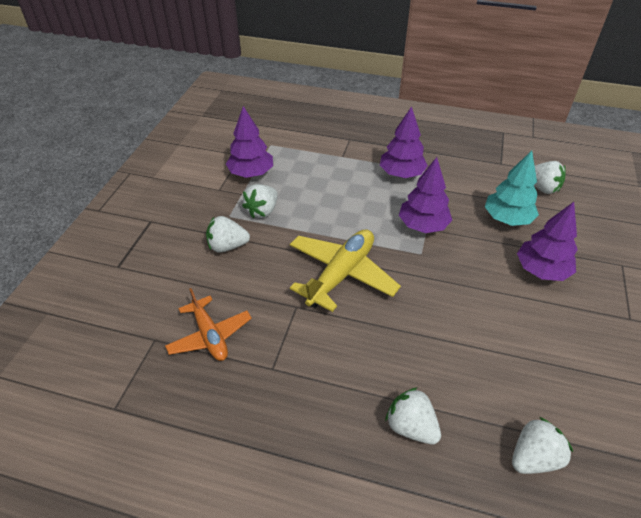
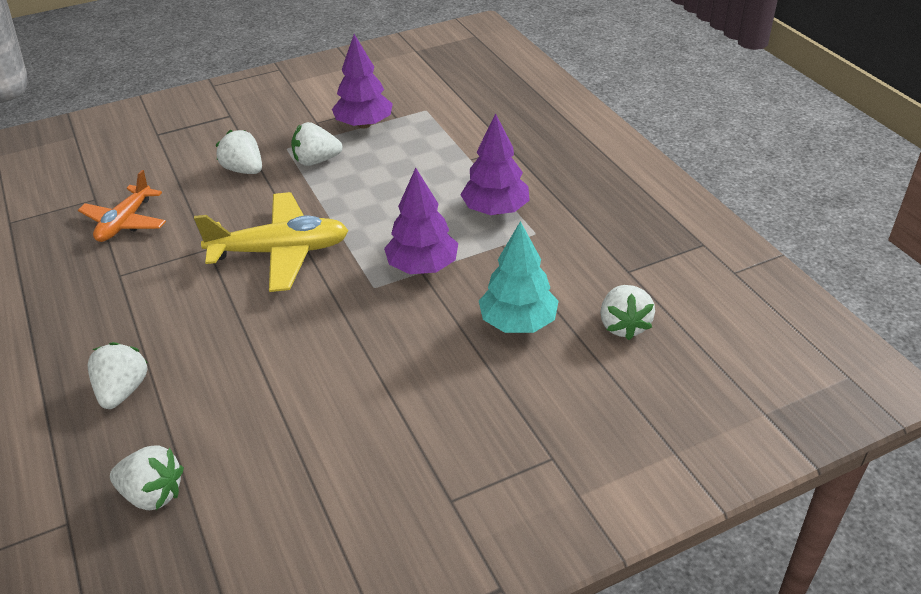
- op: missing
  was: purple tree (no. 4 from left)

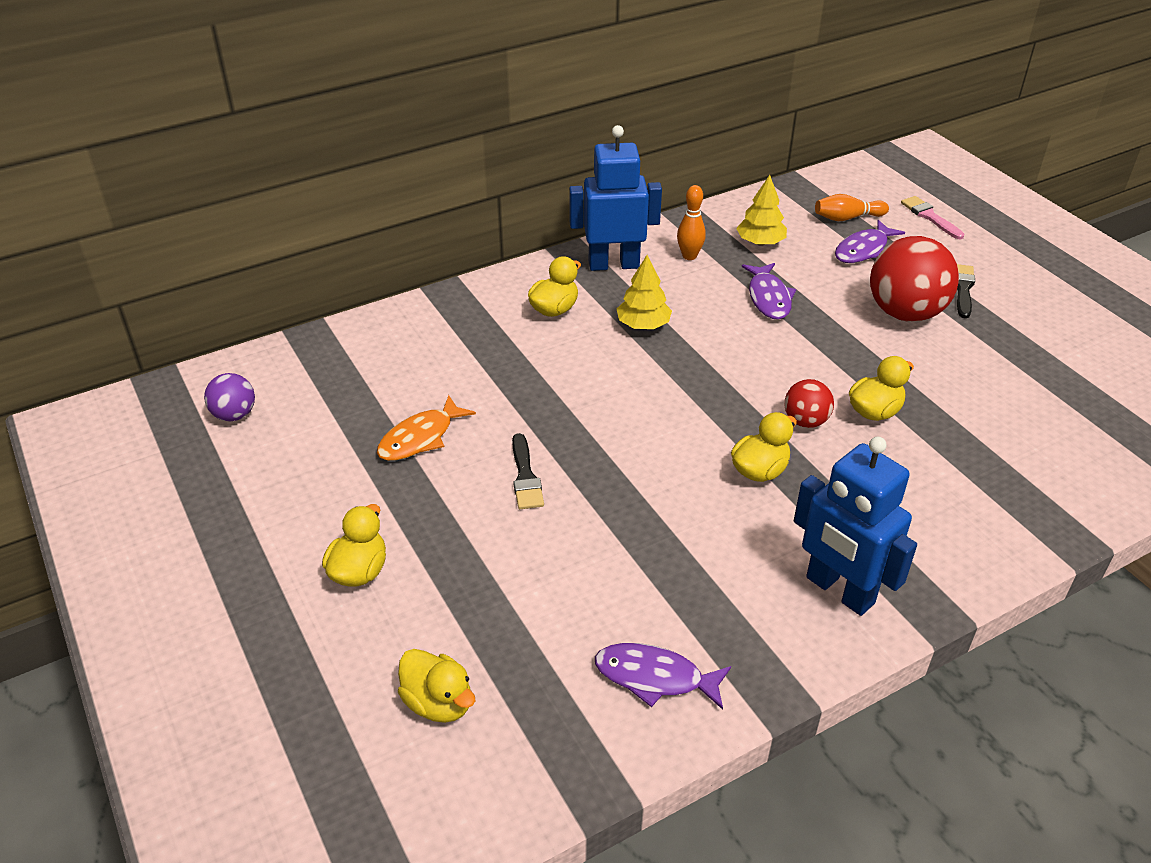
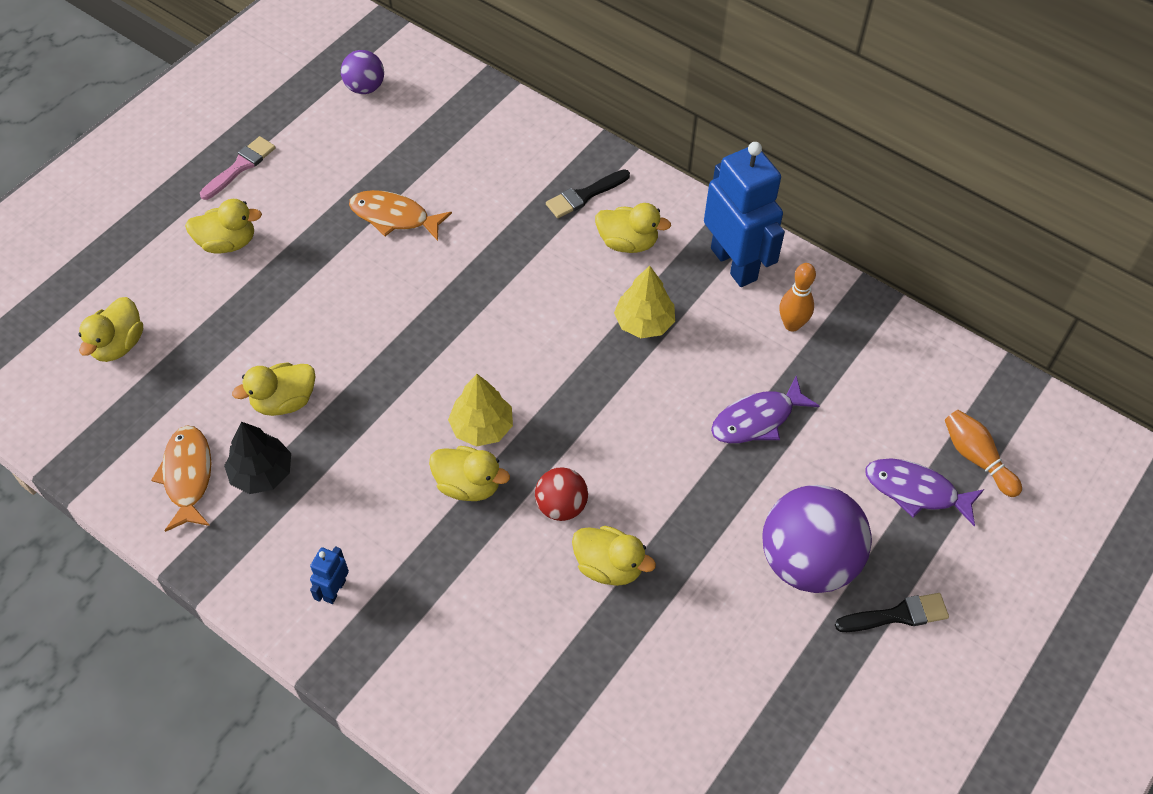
- op: colour
  was: purple fish (no. 1 from left)
  now: orange fish (no. 1 from left)
- op: relocated
  was: pink brush
- op: appeared
  now: black tree
- op: appeared
  now: yellow duck (no. 3 from left)
- op: size
  was: blue robot (no. 2 from left in the first image)
  ratio: 0.43
- op: relocated
  was: yellow tree (no. 2 from left in the first image)
  now: yellow tree (no. 1 from left)
- op: relocated
  was: black brush (no. 1 from left)
- op: colour
  was: red ball (no. 2 from left)
  now: purple ball (no. 2 from left)

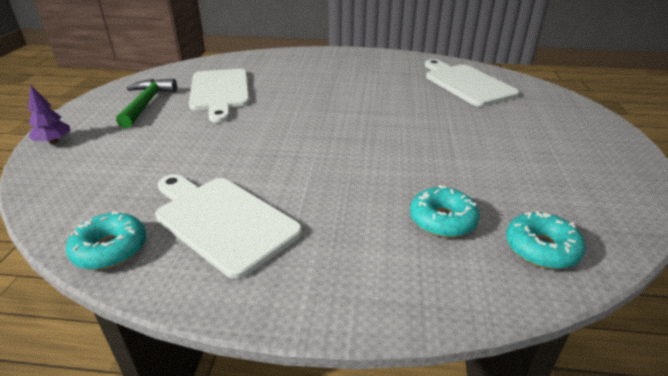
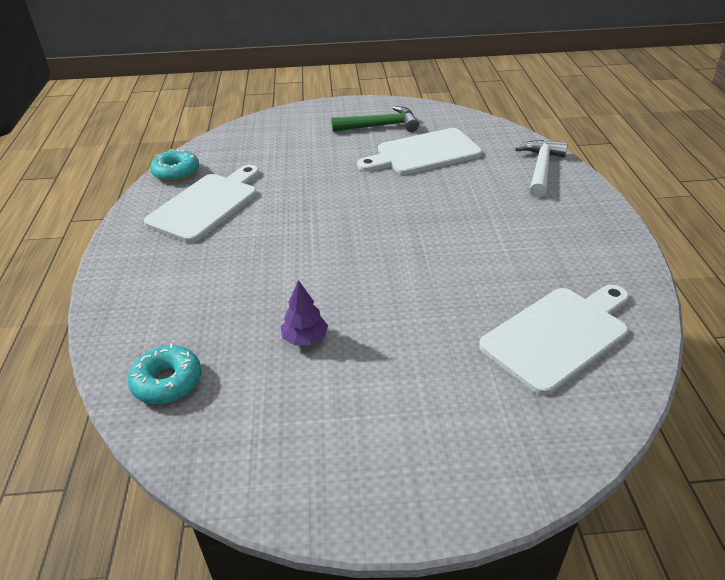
- op: relocated
  was: purple tree
- op: appeared
  now: white hammer
- op: missing
  was: turquoise donut (no. 2 from left)

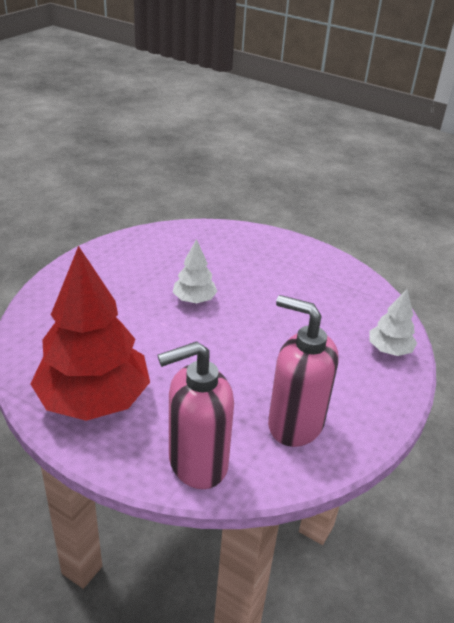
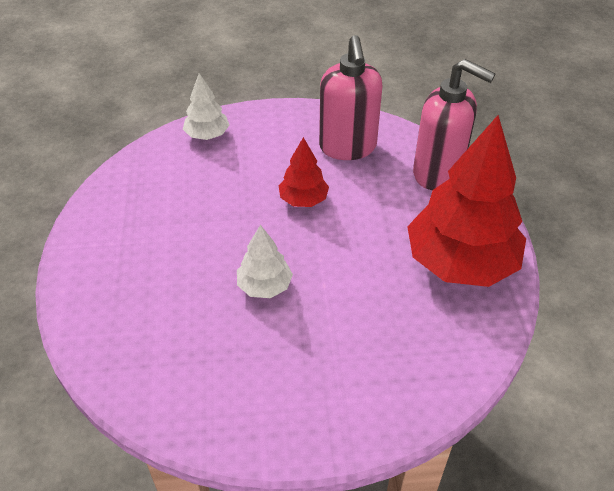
- op: appeared
  now: red tree (no. 1 from left)

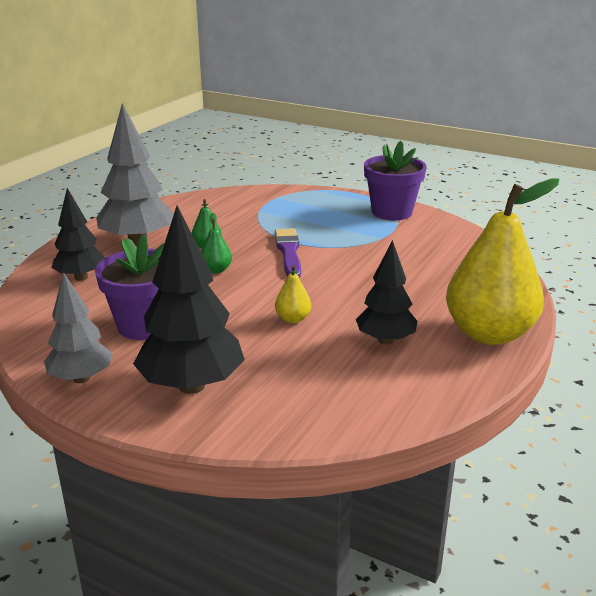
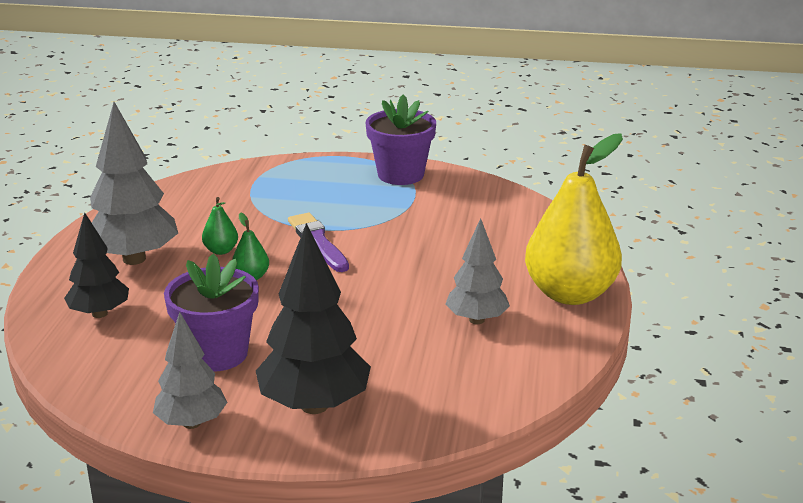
- op: colour
  was: black tree (no. 3 from left)
  now: grey tree (no. 3 from left)
- op: missing
  was: yellow pear (no. 1 from left)

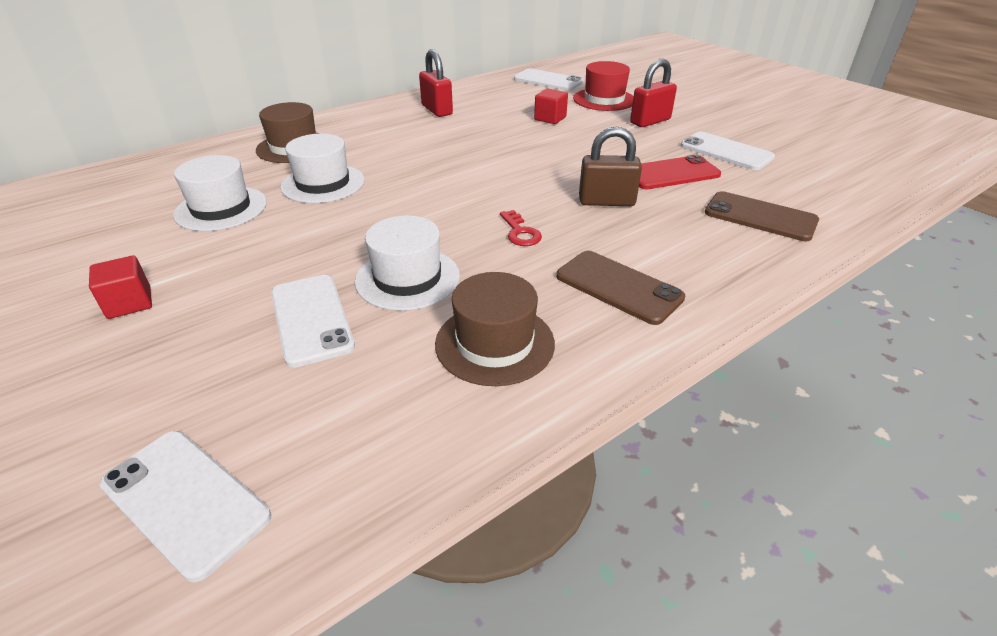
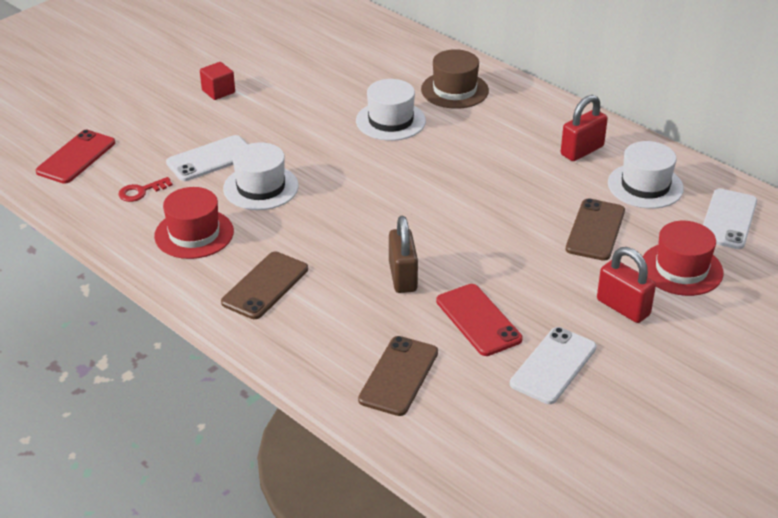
- op: colour
  was: white phone (no. 1 from left)
  now: red phone (no. 1 from left)
- op: relocated
  was: red key
- op: colour
  was: brown hat (no. 2 from left)
  now: red hat (no. 1 from left)
- op: exchanged
  was: red cube (no. 2 from left)
  now: brown phone (no. 3 from left)
- op: relocated
  was: white hat (no. 1 from left in the first image)
  now: white hat (no. 3 from left)

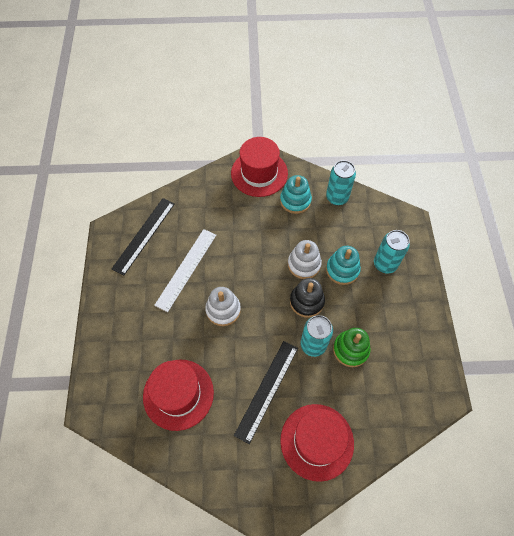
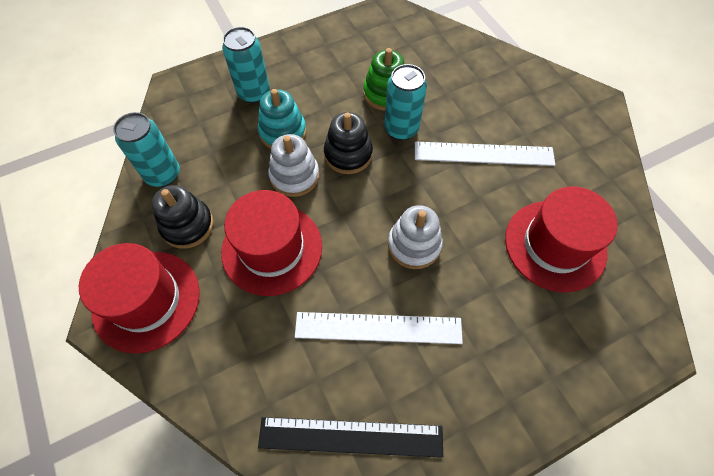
- op: colour
  was: turquoise stacking toy (no. 1 from left)
  now: black stacking toy (no. 1 from left)
- op: relocated
  was: red hat (no. 3 from left in the first image)
  now: red hat (no. 2 from left)
- op: colour
  was: black ruler (no. 2 from left)
  now: white ruler (no. 2 from left)

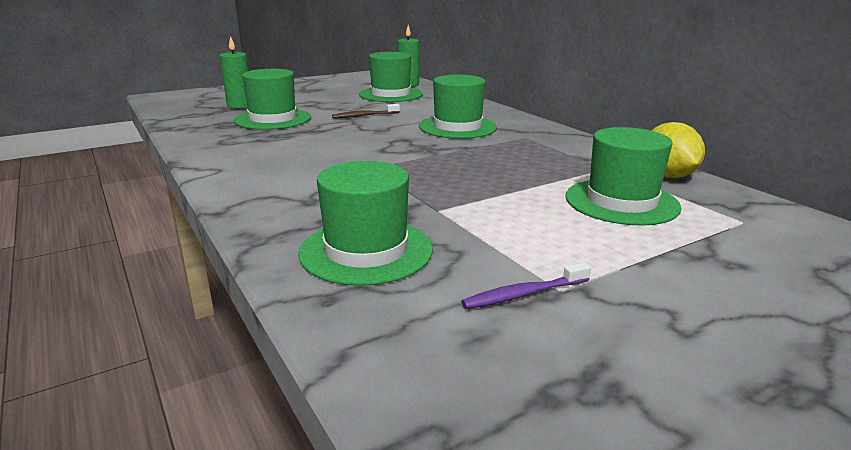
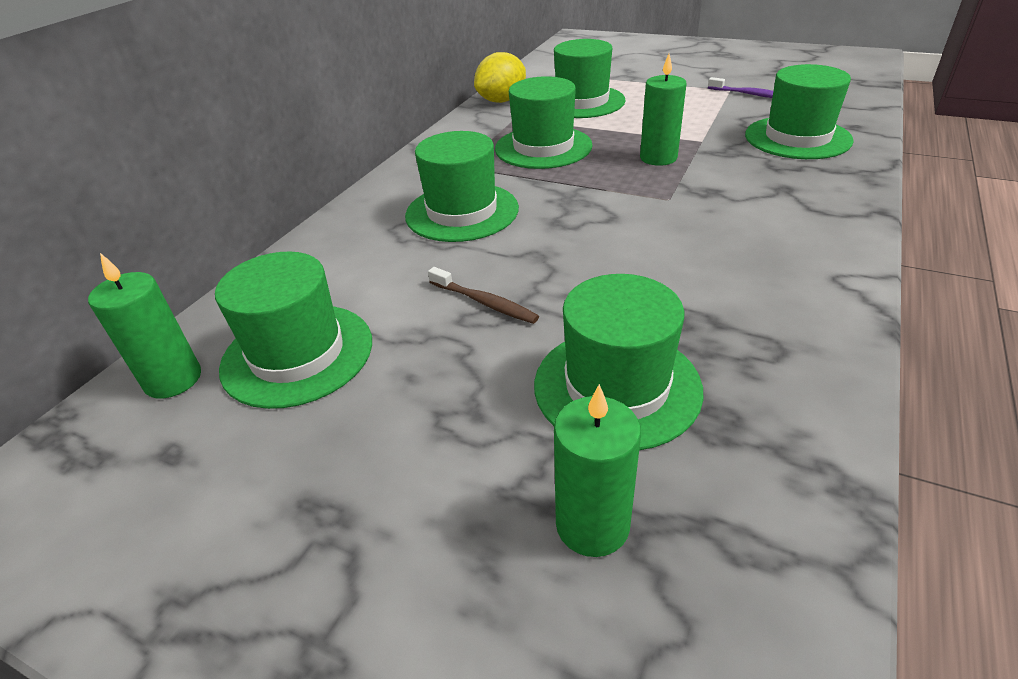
- op: appeared
  now: green hat (no. 3 from left)
- op: appeared
  now: green candle (no. 3 from left)

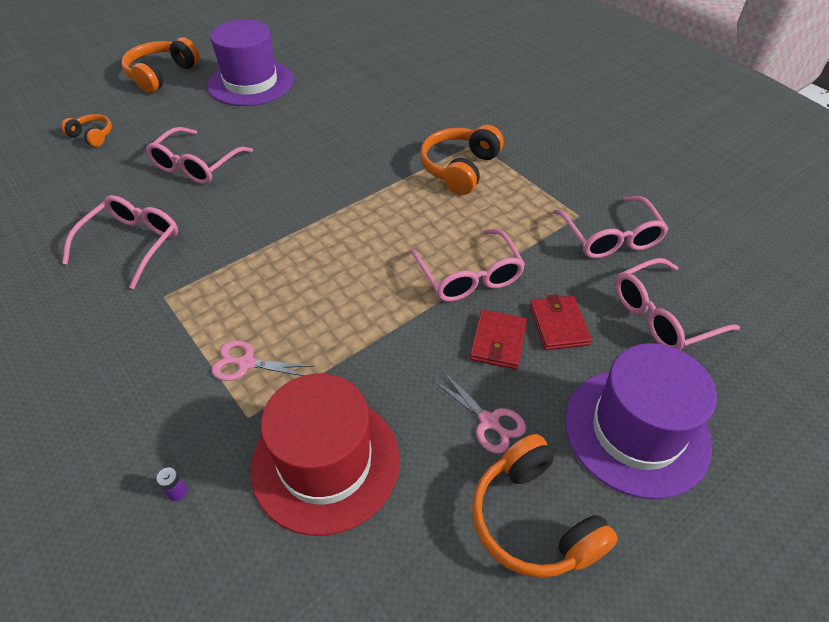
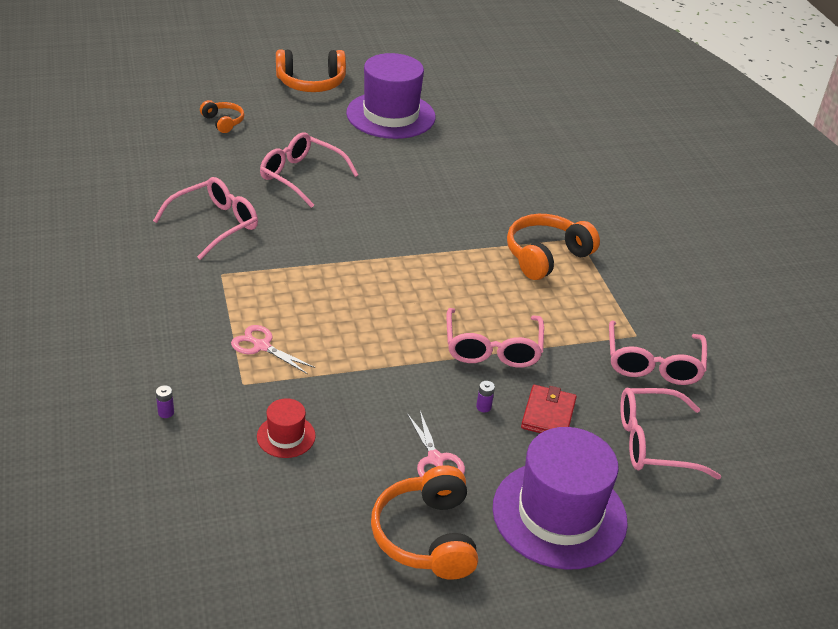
- op: size
  was: red hat
  ratio: 0.45
- op: spun
  was: pink glasses (no. 2 from left)
  clockwise: 75
- op: spun
  was: orange headphones (no. 2 from left)
  clockwise: -150
- op: exchanged
  was: red wallet (no. 1 from left)
  now: purple battery (no. 2 from left)

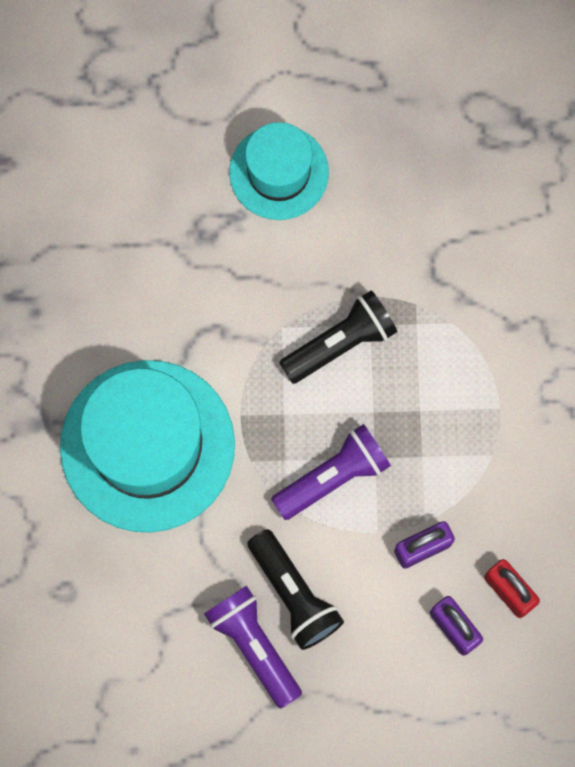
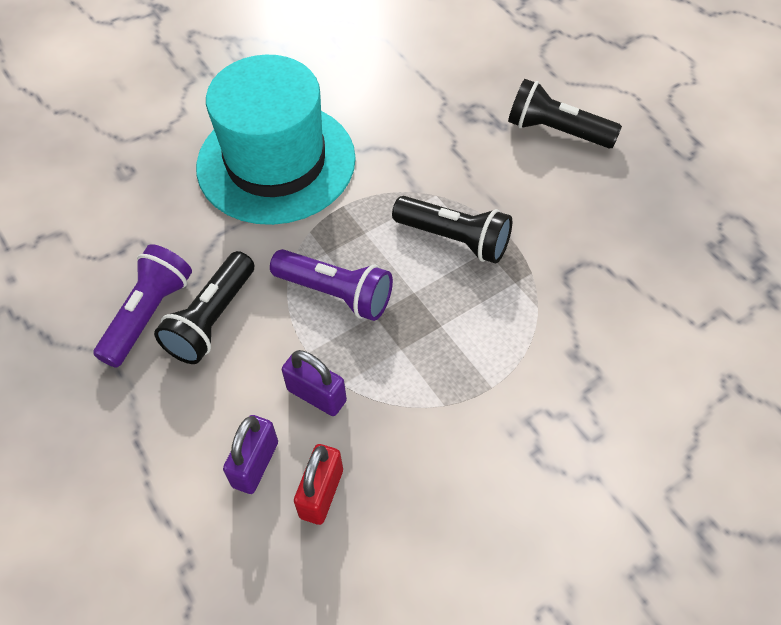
- op: exchanged
  was: turquoise hat (no. 2 from left)
  now: black flashlight (no. 3 from left)

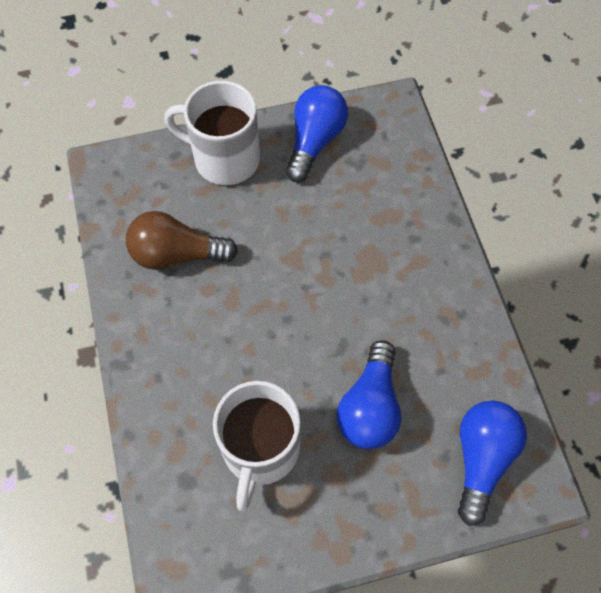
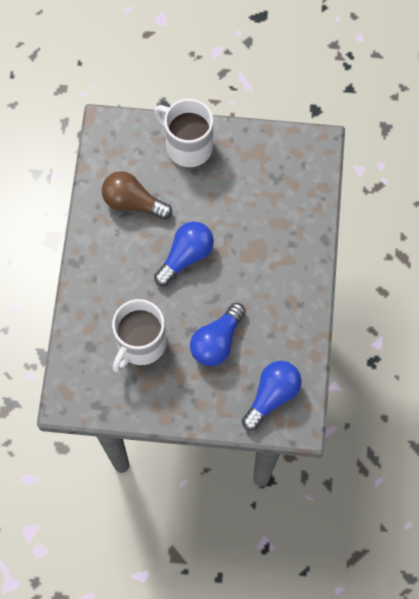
- op: relocated
  was: blue light bulb (no. 1 from left)

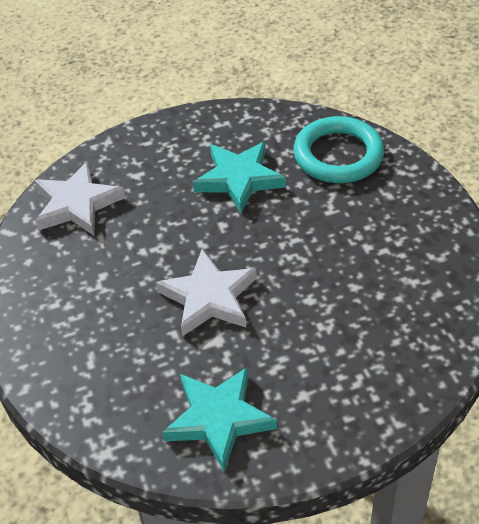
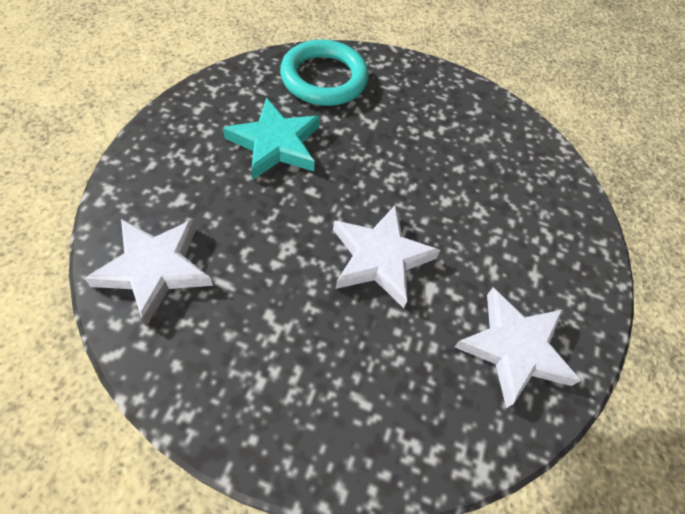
- op: colour
  was: turquoise star (no. 1 from left)
  now: white star (no. 3 from left)

